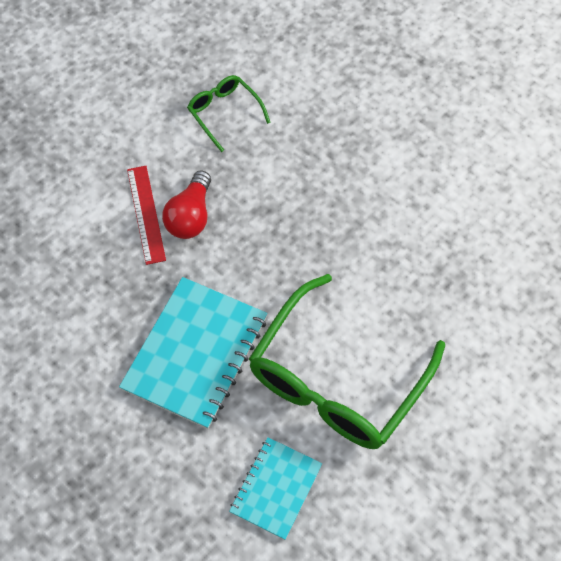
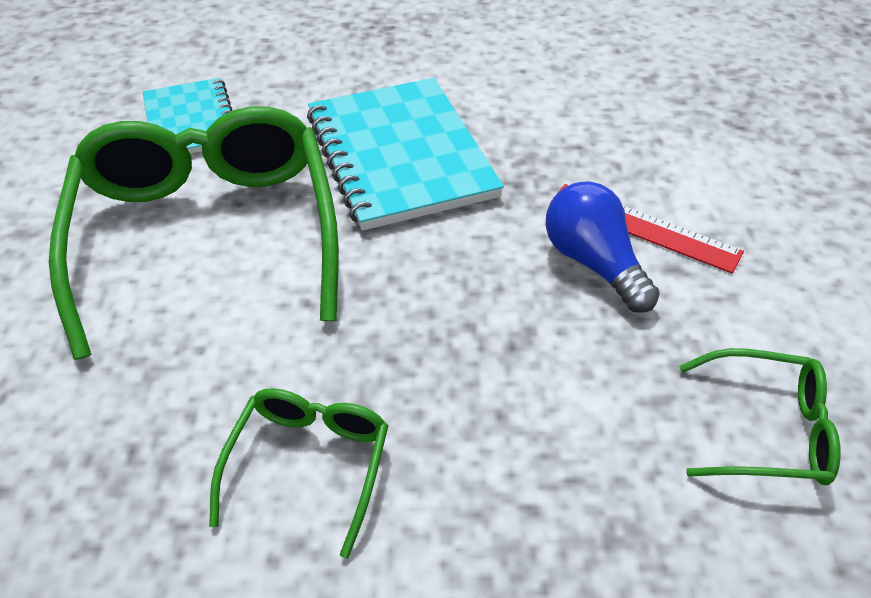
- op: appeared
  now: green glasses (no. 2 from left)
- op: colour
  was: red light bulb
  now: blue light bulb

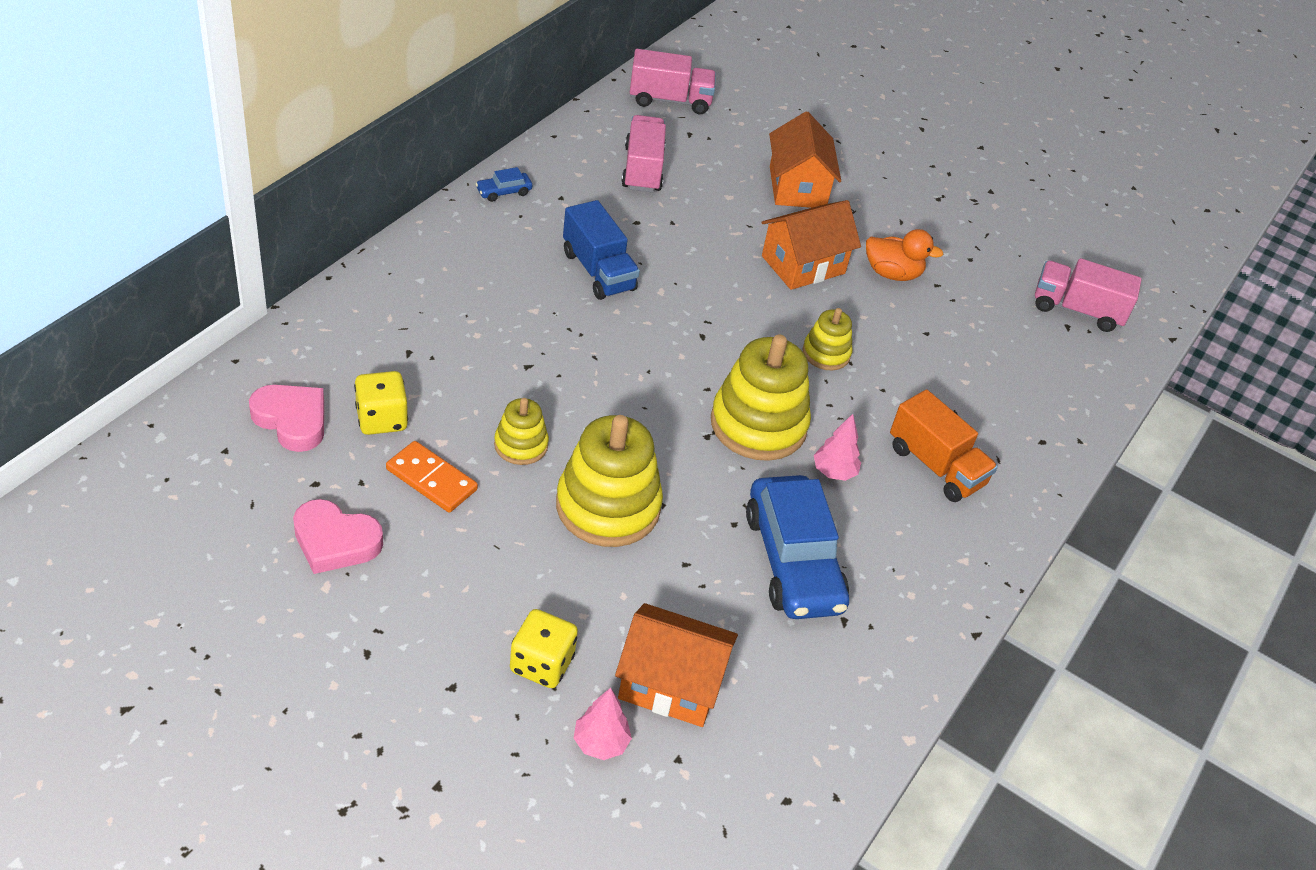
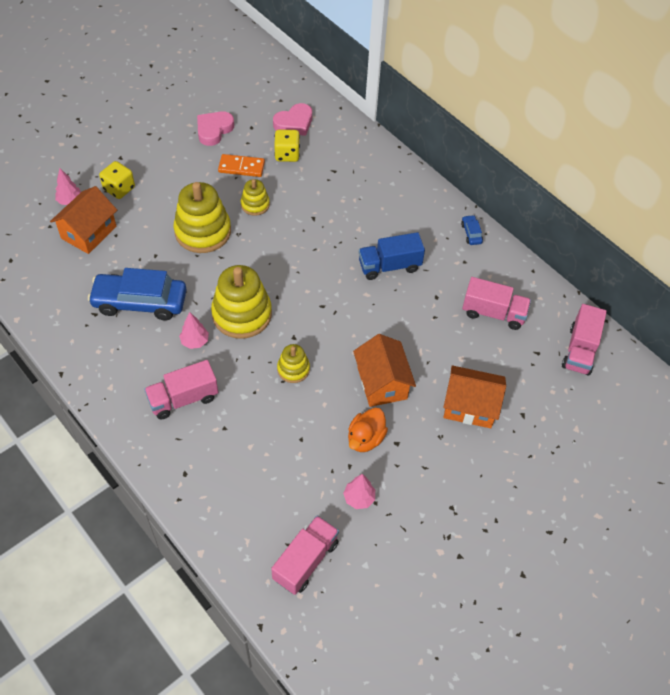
- op: colour
  was: orange truck
  now: pink truck (no. 1 from left)
- op: spun
  was: orange domino
  clockwise: 45
- op: appeared
  now: pink tree (no. 3 from left)

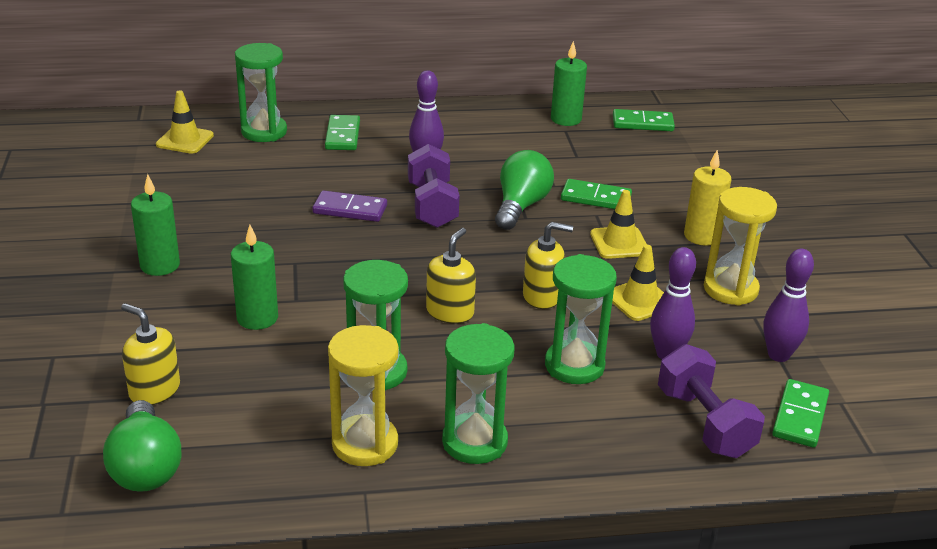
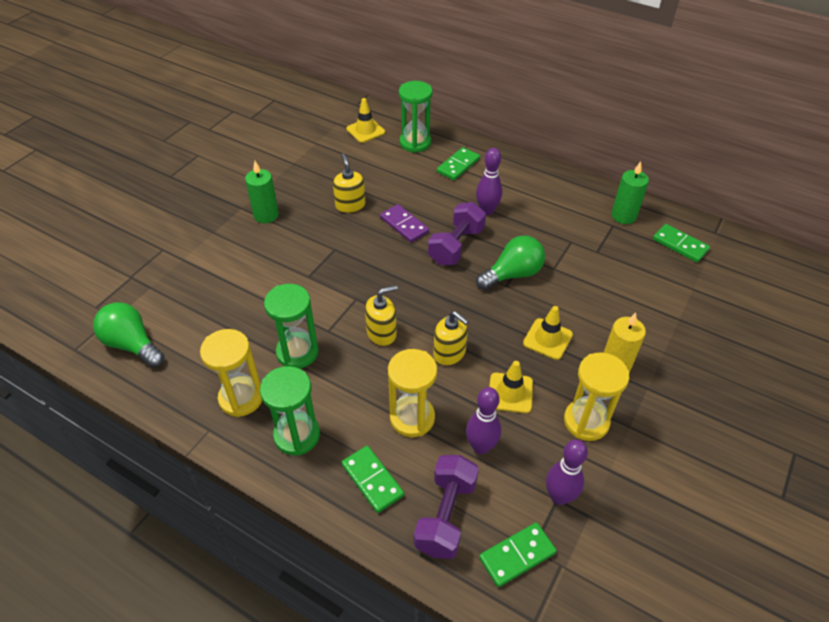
- op: spun
  was: green light bulb (no. 1 from left)
  clockwise: 105
- op: relocated
  was: yellow soap dispenser (no. 1 from left)
- op: relocated
  was: green domino (no. 2 from left in the first image)
  now: green domino (no. 1 from left)
- op: colour
  was: green hourglass (no. 4 from left)
  now: yellow hourglass (no. 2 from left)
- op: missing
  was: green candle (no. 2 from left)

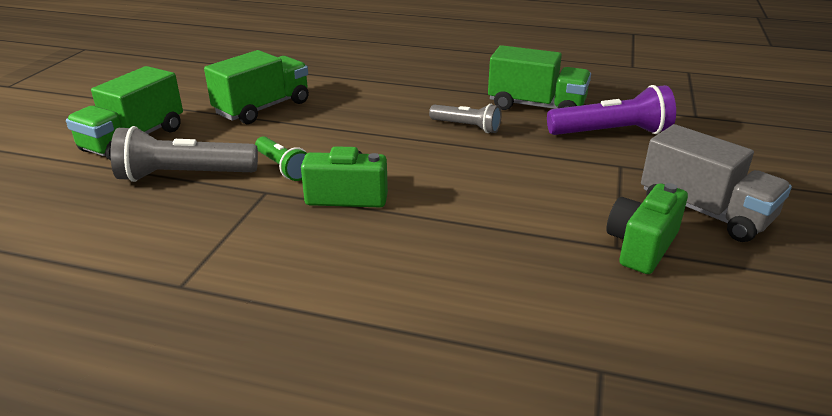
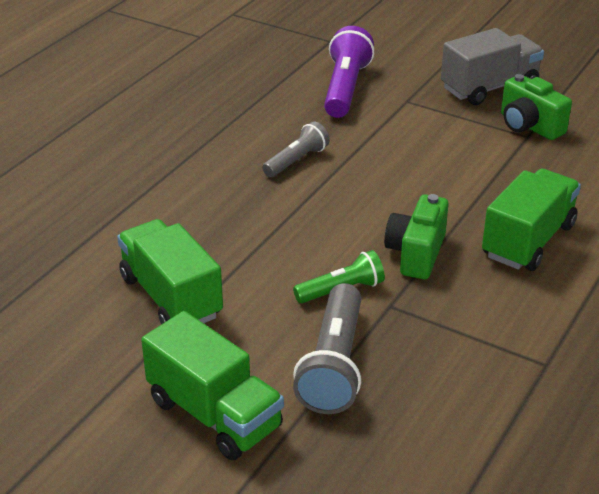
- op: relocated
  was: green truck (no. 3 from left)

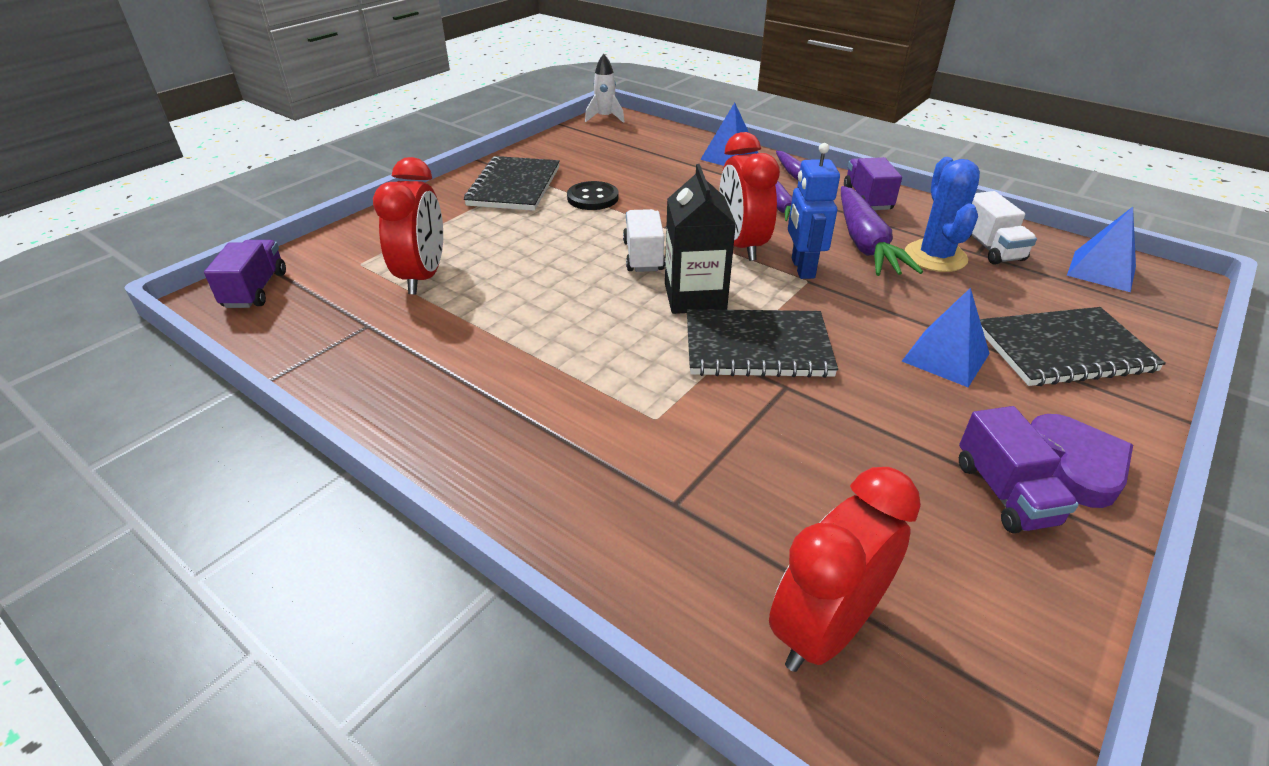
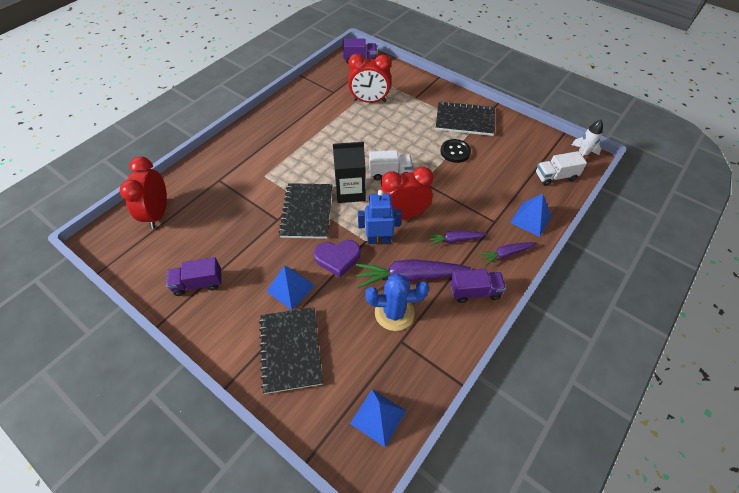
- op: spun
  was: red clock (no. 3 from left in the first image)
  clockwise: -135
- op: relocated
  was: purple heart
- op: relocated
  was: white truck (no. 2 from left)

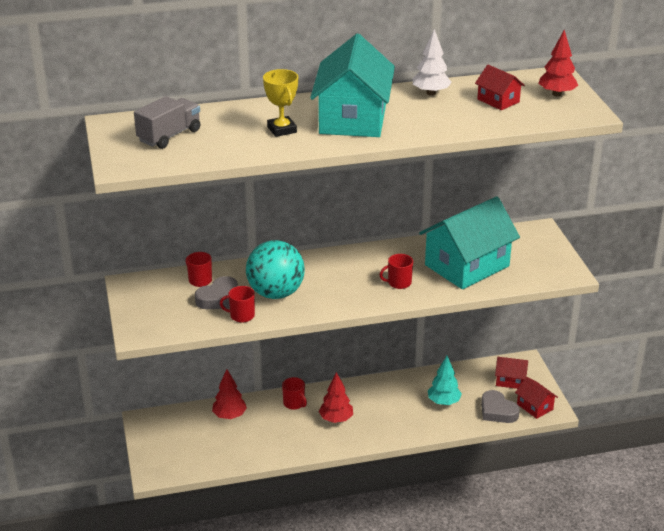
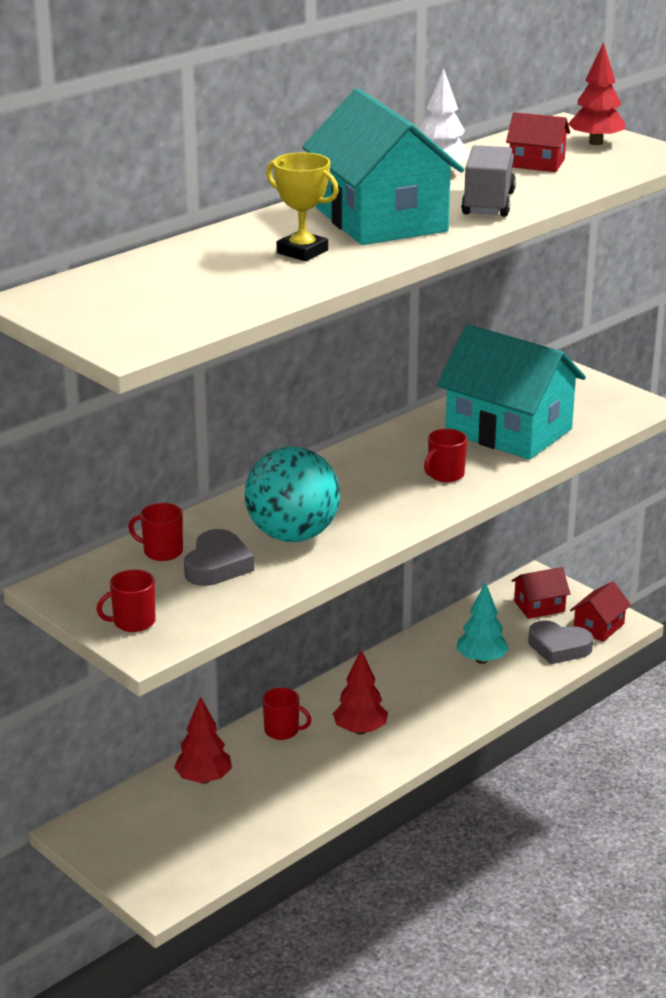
- op: relocated
  was: red mug (no. 2 from left in the first image)
  now: red mug (no. 1 from left)
- op: spun
  was: turquoise house (no. 2 from left)
  clockwise: -75
- op: relocated
  was: grey truck
- op: spun
  was: red house (no. 3 from left)
  clockwise: -75

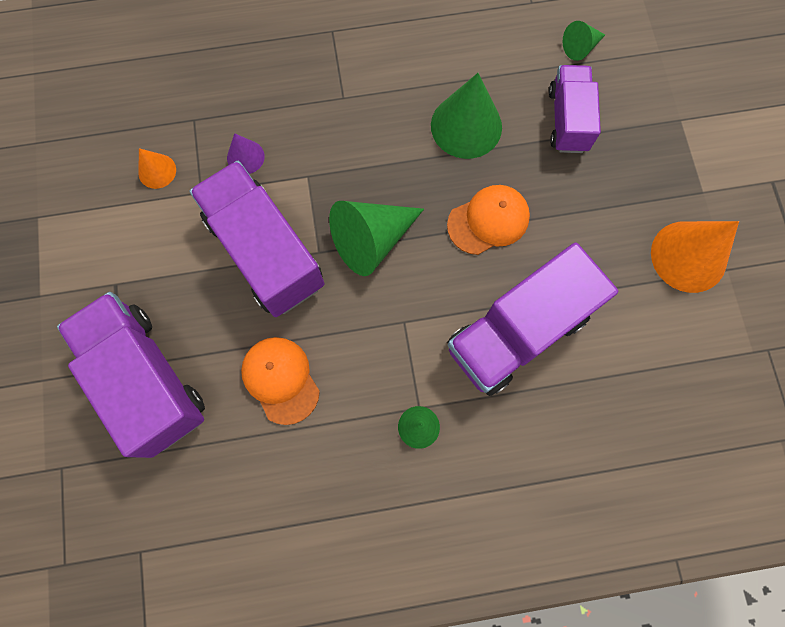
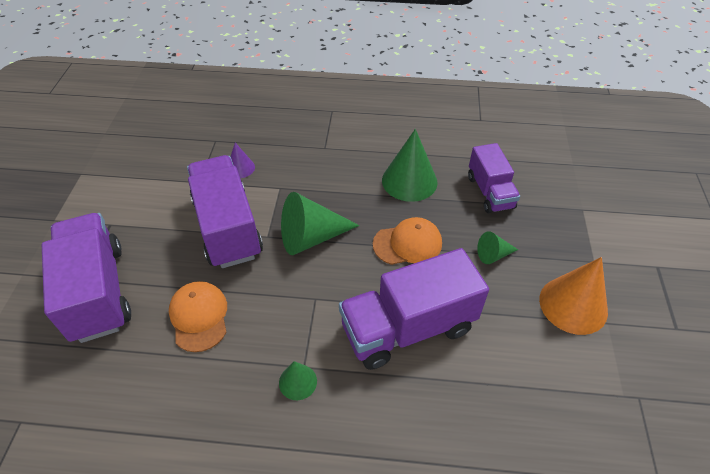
- op: spun
  was: purple truck (no. 4 from left)
  clockwise: 150
- op: relocated
  was: green cone (no. 4 from left)
- op: missing
  was: orange cone (no. 1 from left)

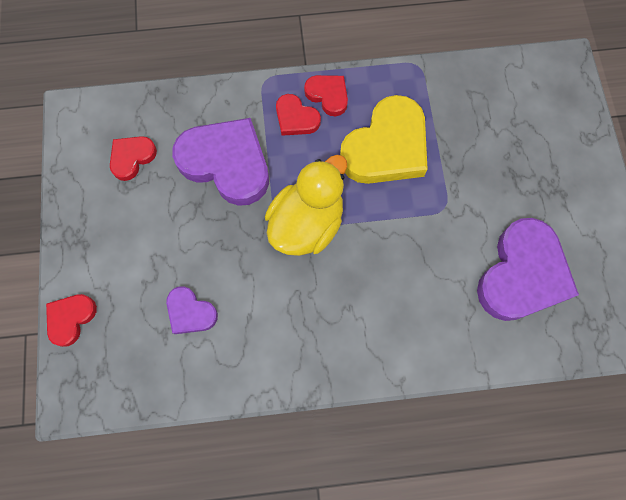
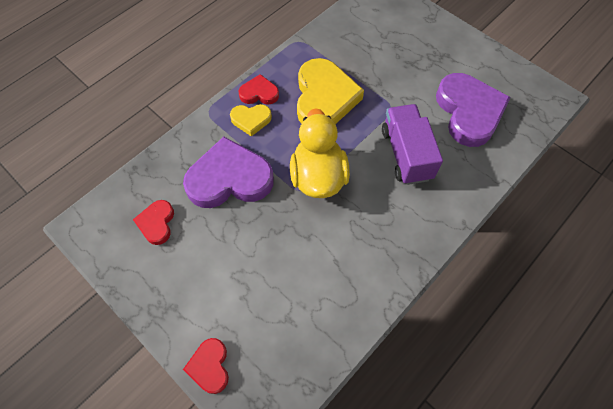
- op: colour
  was: red heart (no. 3 from left)
  now: yellow heart (no. 1 from left)
- op: appeared
  now: purple truck
- op: missing
  was: purple heart (no. 1 from left)

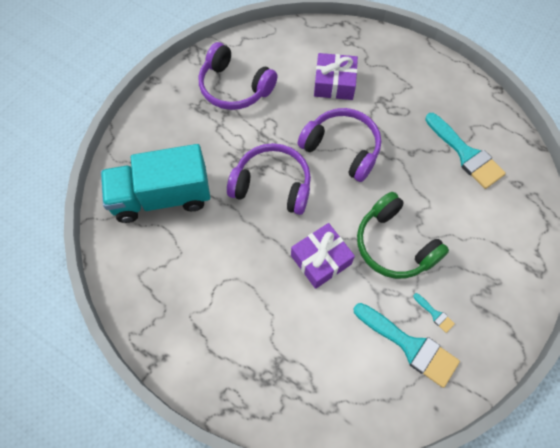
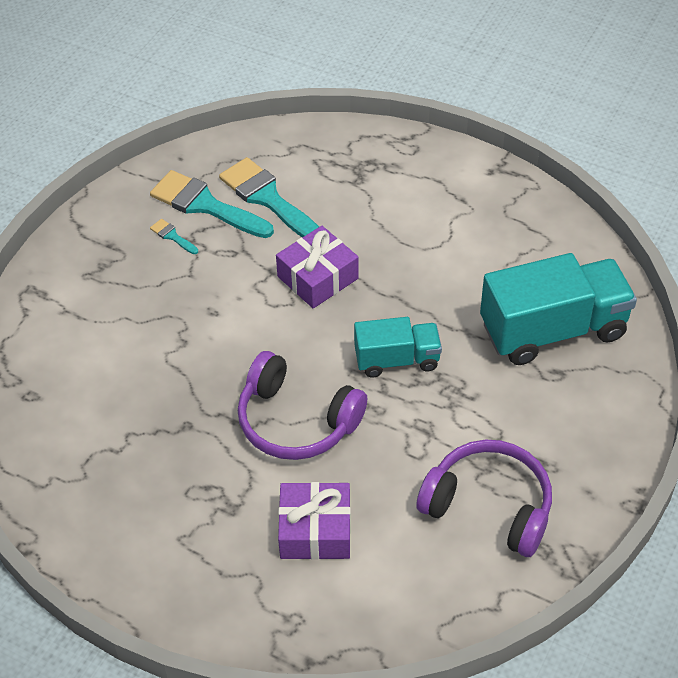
- op: relocated
  was: turquoise brush (no. 3 from left)
- op: exchanged
  was: purple headphones (no. 2 from left)
  now: turquoise truck (no. 1 from left)
- op: missing
  was: green headphones

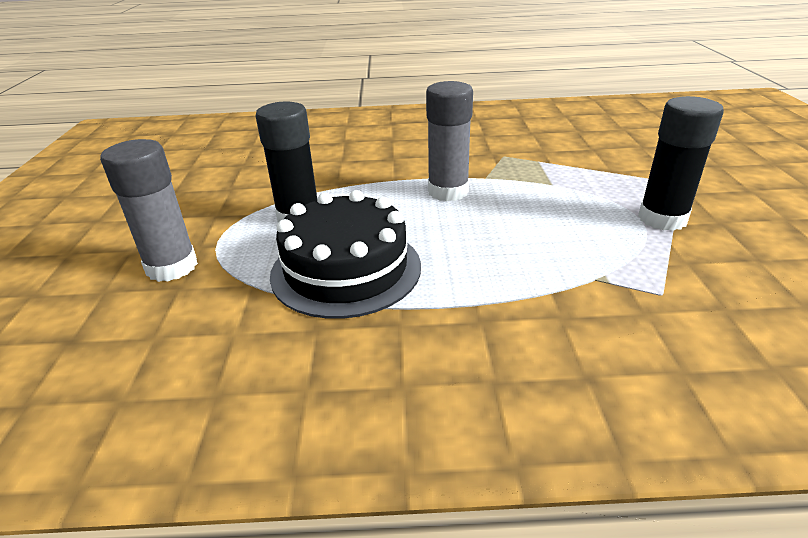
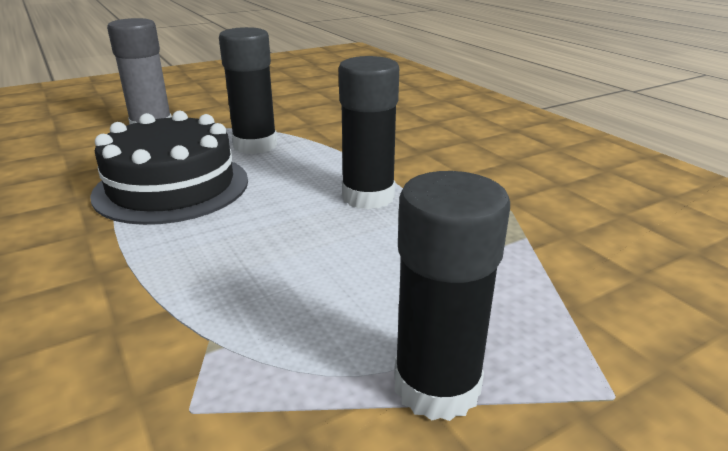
- op: colour
  was: grey glue stick (no. 2 from left)
  now: black glue stick (no. 2 from left)

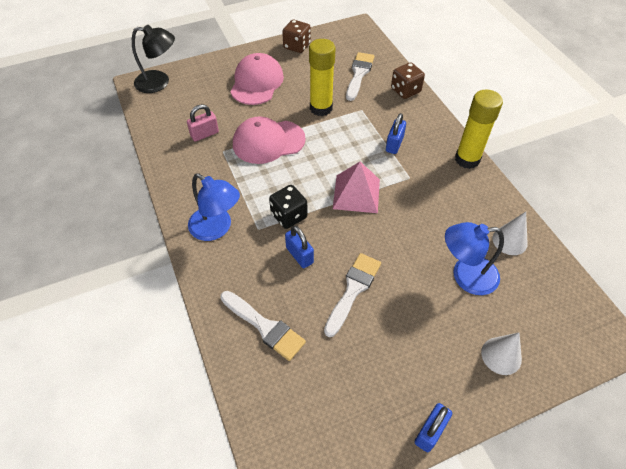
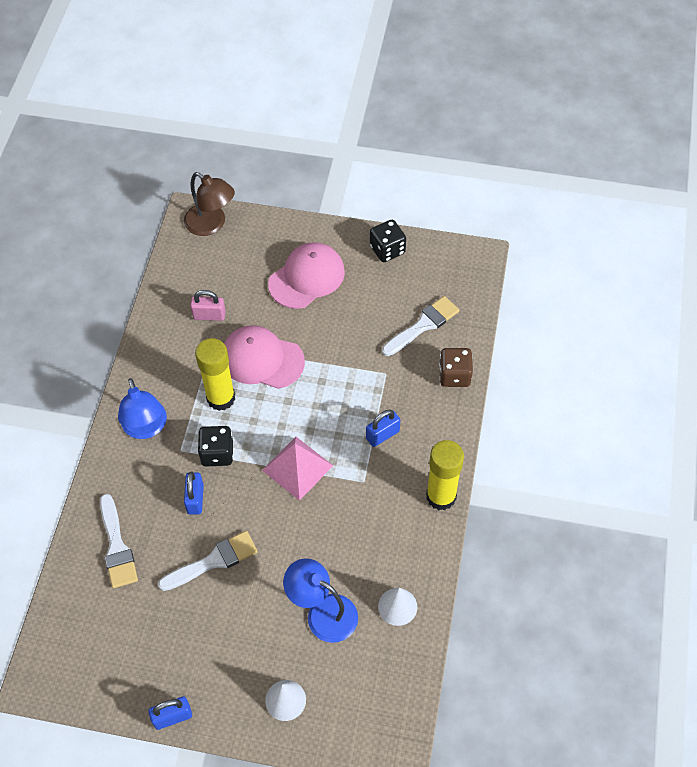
- op: colour
  was: black lamp
  now: brown lamp
- op: relocated
  was: yellow glue stick (no. 1 from left)
- op: colour
  was: brown dice (no. 1 from left)
  now: black dice (no. 2 from left)

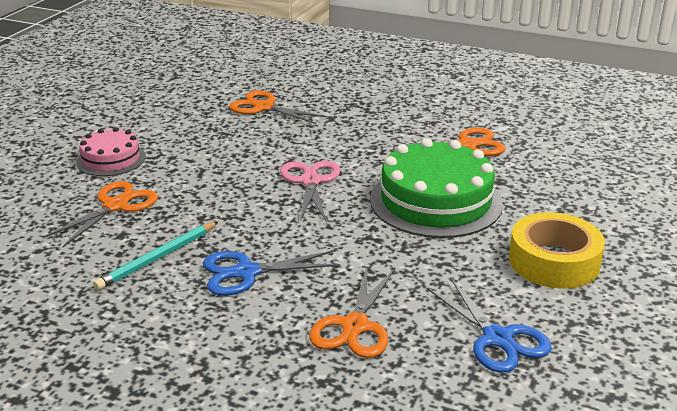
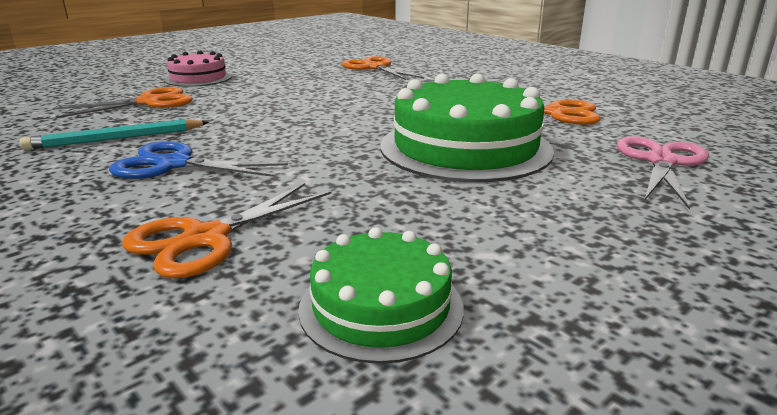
- op: exchanged
  was: blue scissors (no. 2 from left)
  now: green cake (no. 1 from left)
- op: relocated
  was: pink scissors
- op: missing
  was: yellow tape

